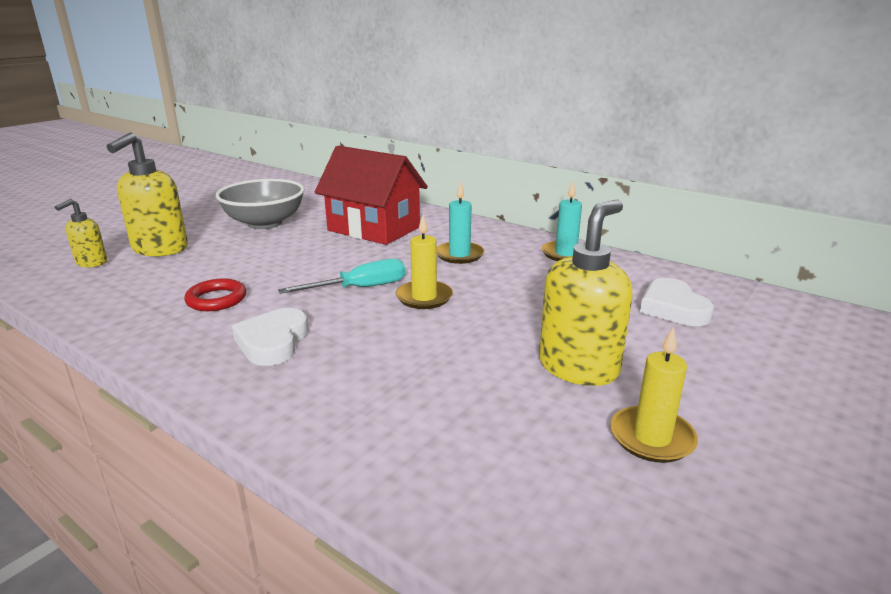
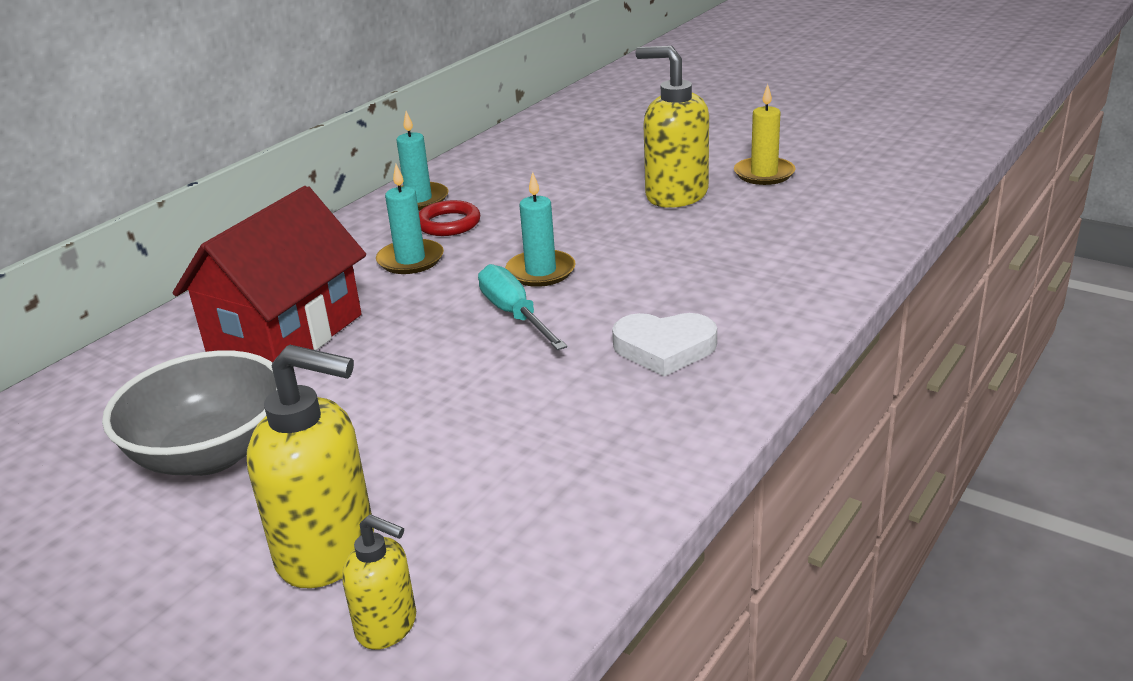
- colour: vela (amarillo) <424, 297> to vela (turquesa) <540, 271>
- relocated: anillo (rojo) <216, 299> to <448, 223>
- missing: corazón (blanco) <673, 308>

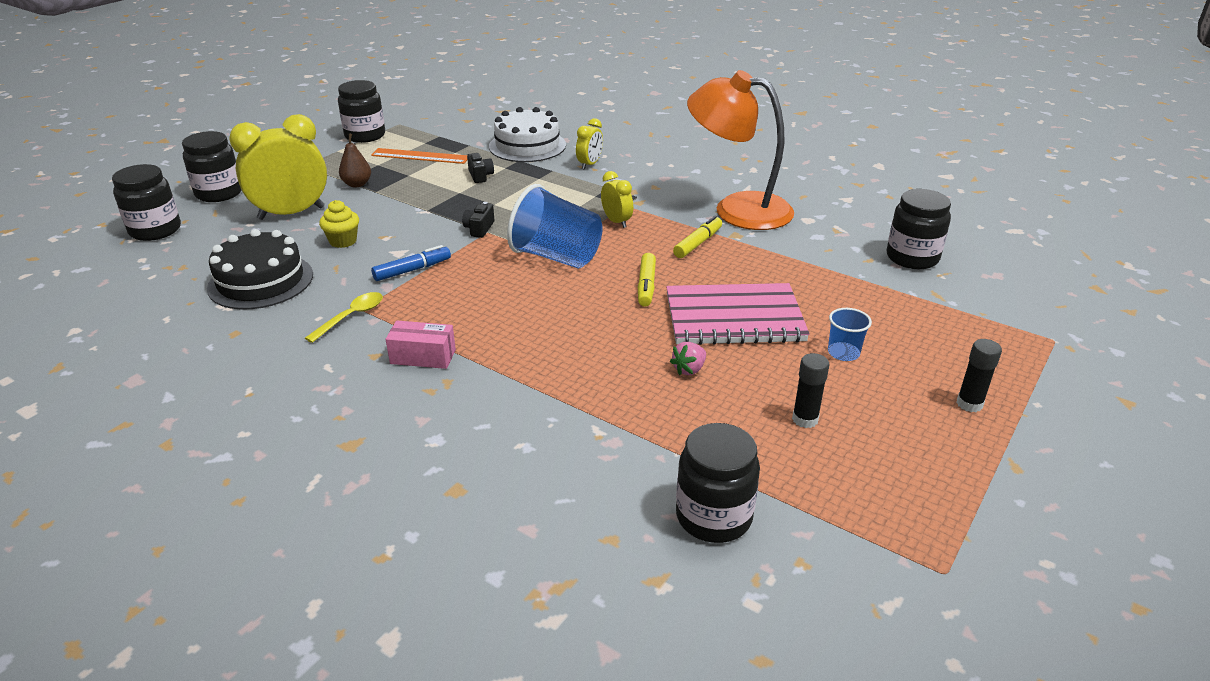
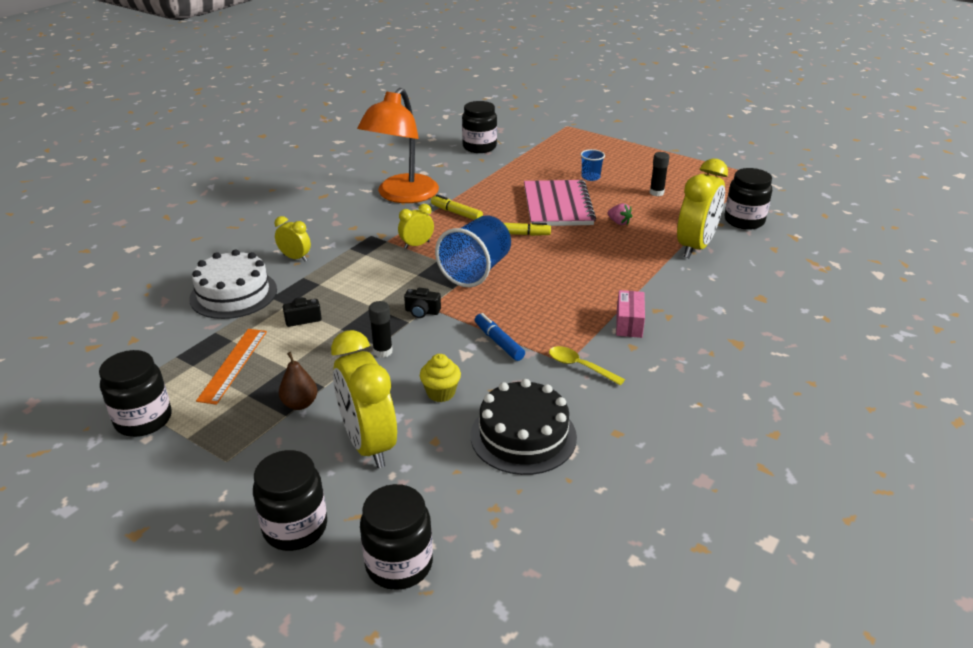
- relocated: barra de pegamento (negro) <969, 404> to <383, 351>
- appeared: despertador (amarillo) <695, 247>

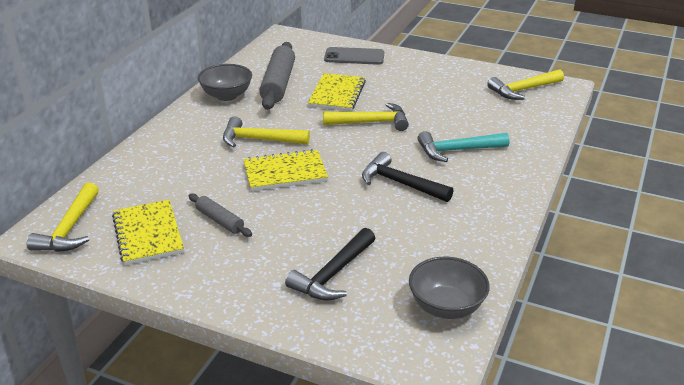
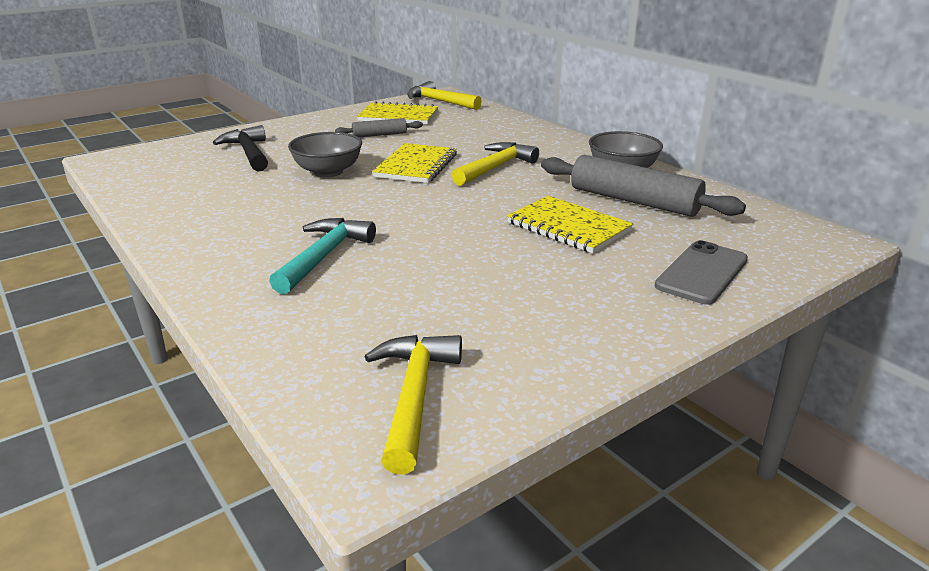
- missing: martillo (amarillo) <371, 122>
- missing: martillo (negro) <400, 183>
- relocated: cuenco (gris) <446, 306> to <328, 172>

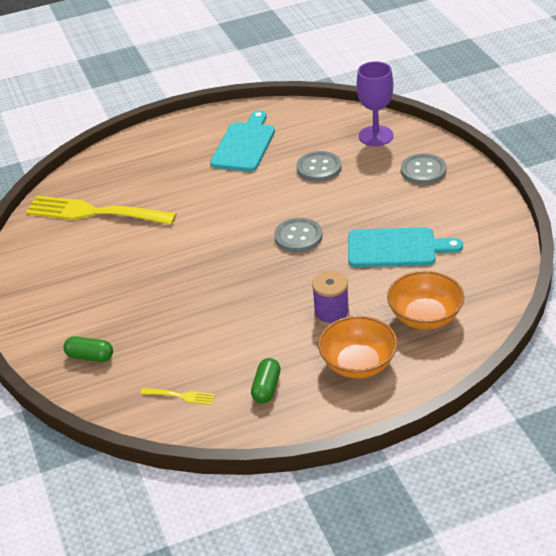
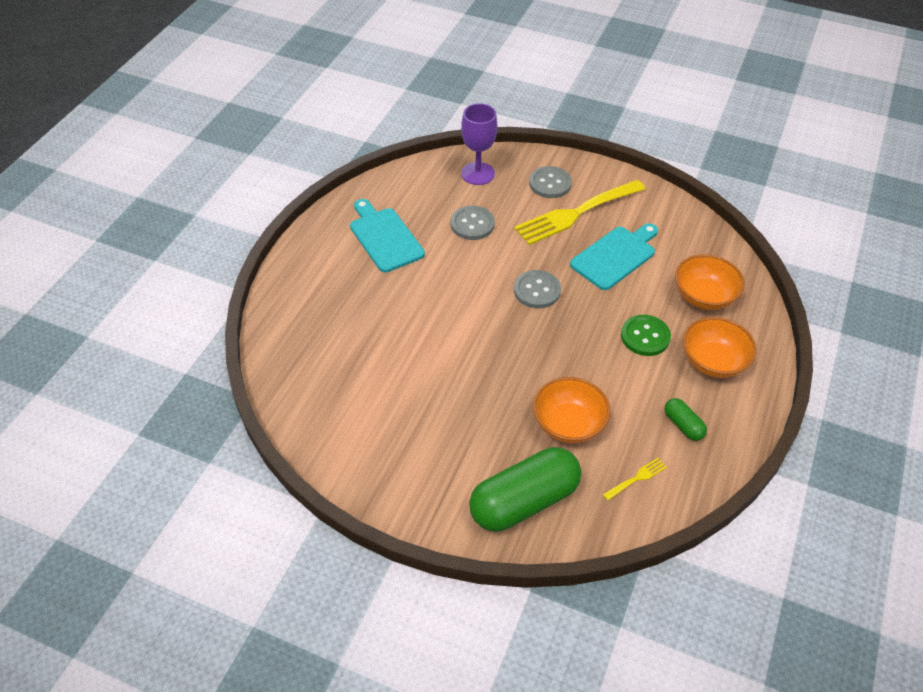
- relocated: tenedor (amarillo) <94, 212> to <576, 213>
- exchanged: carrete (morado) <331, 314> to botón (verde) <645, 336>
- size: cápsula (verde) <90, 356> = <524, 501> x2.22
- appeared: cuenco (naranja) <568, 424>

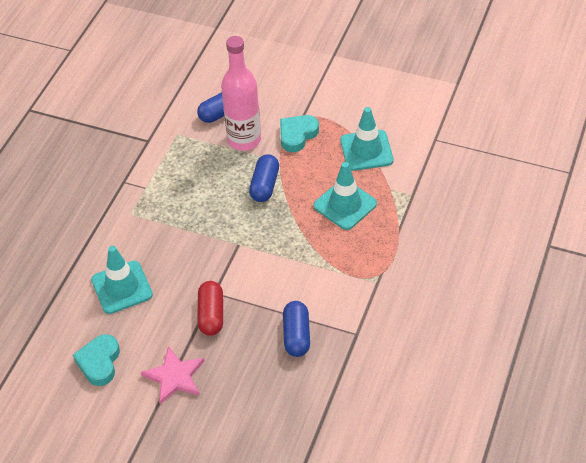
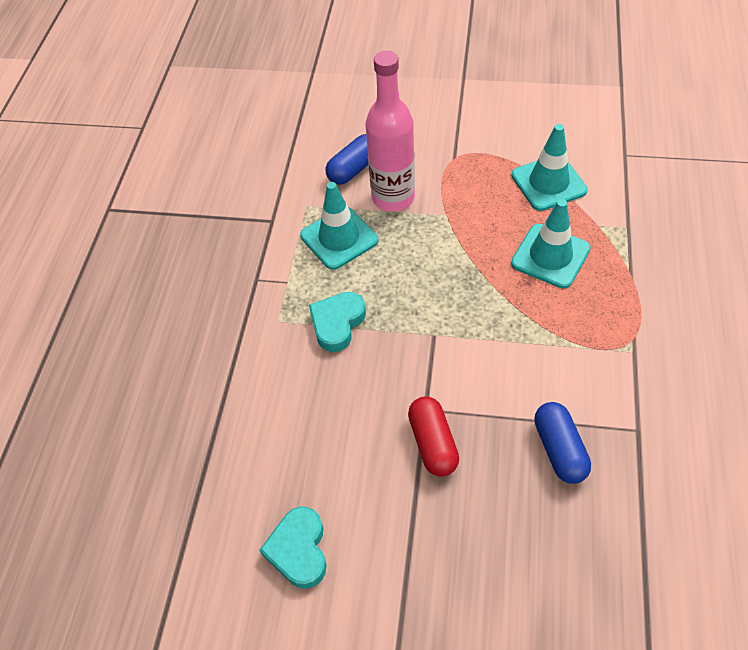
- relocated: corazón (turquesa) <297, 135> to <337, 323>
- missing: cápsula (azul) <264, 185>
- relocated: cono de tráfico (turquesa) <122, 287> to <339, 238>
- missing: estrella (rosa) <174, 377>

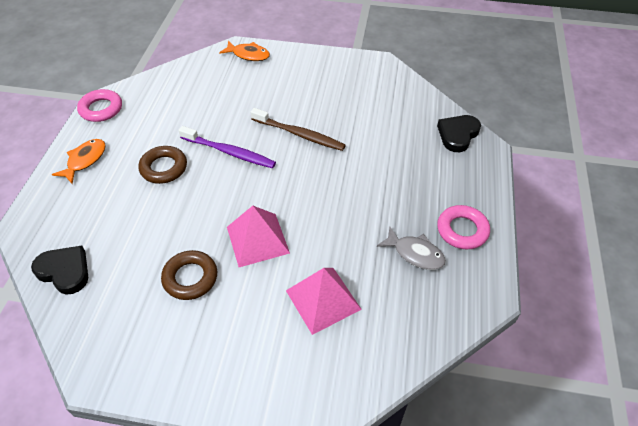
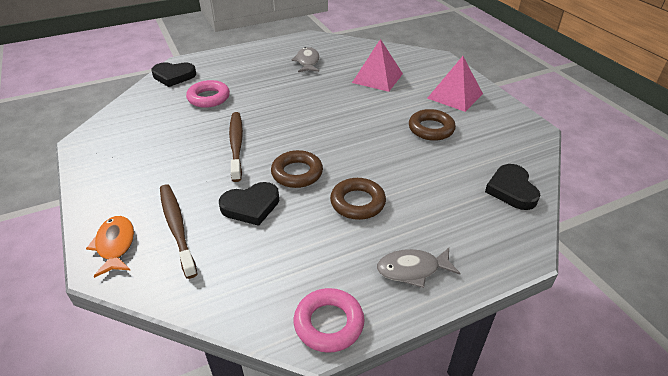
- exchanged: cepillo de dientes (morado) <229, 152> to anillo (marrón) <297, 173>
- colour: pez (naranja) <85, 160> to pez (gris) <412, 269>
- relocated: anillo (rosa) <462, 230> to <209, 98>
- relocated: pirámide (rosa) <257, 239> to <455, 96>
- appeared: corazón (negro) <251, 206>
- appeared: cepillo de dientes (marrón) <177, 227>

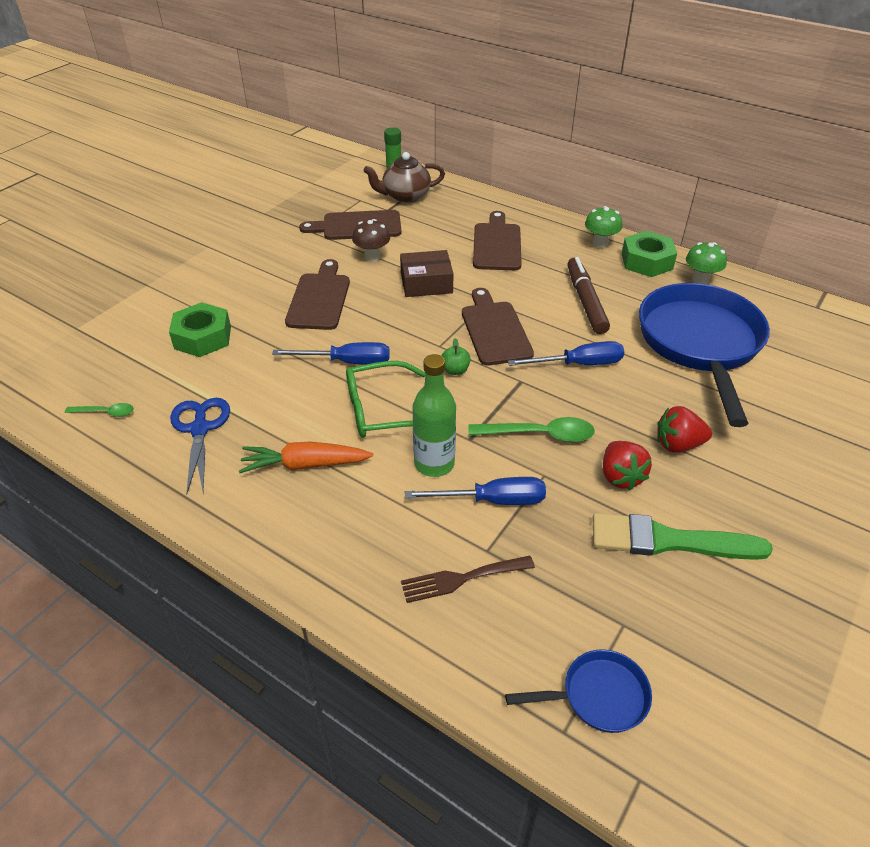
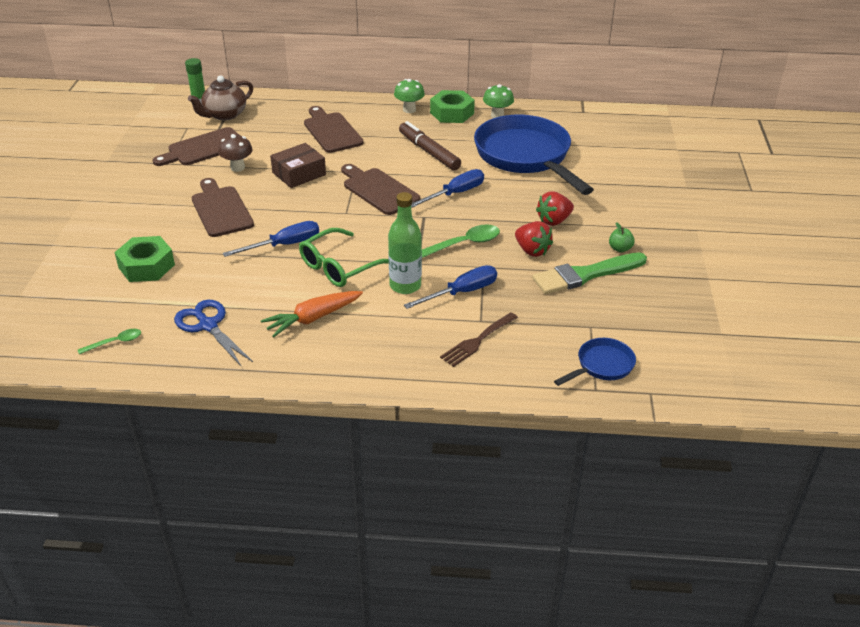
- relocated: manzana (verde) <455, 370> to <620, 249>

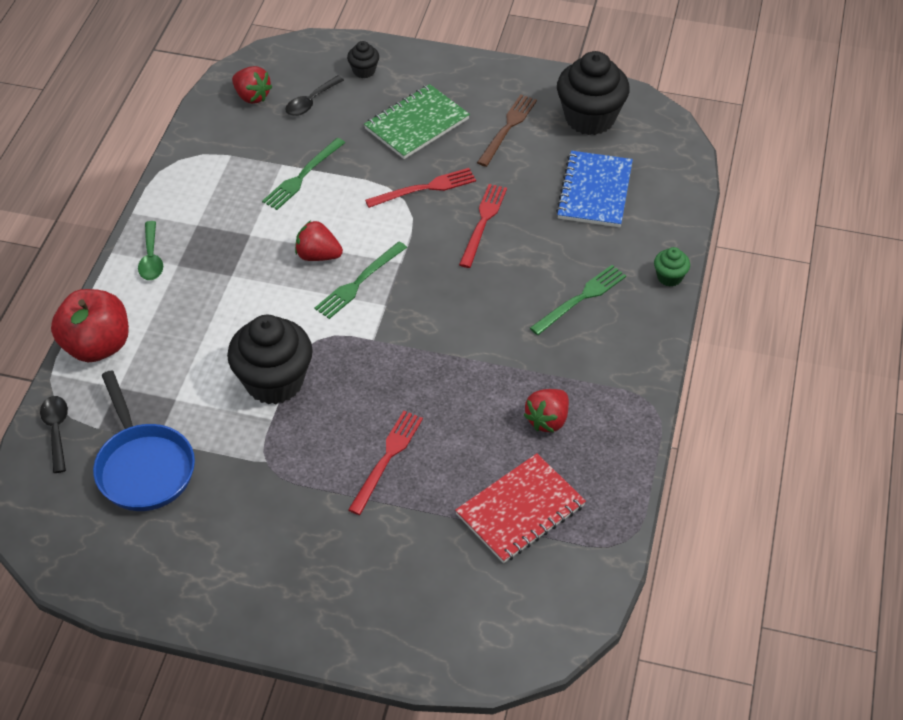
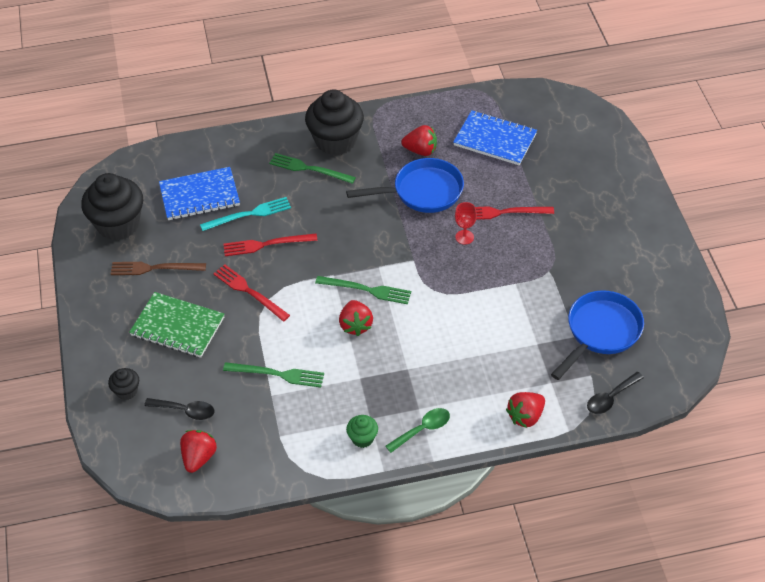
- relocated: magdalena (verde) <669, 277> to <362, 438>
- exchanged: manzana (rojo) <97, 346> to fresa (rojo) <525, 416>
- relocated: magdalena (negro) <274, 381> to <335, 141>
- colour: cuaderno (rojo) <520, 510> to cuaderno (azul) <495, 139>
- appeared: sartén (azul) <422, 192>
- appeared: tenedor (turquesa) <249, 214>
- appeared: copa (rojo) <464, 237>

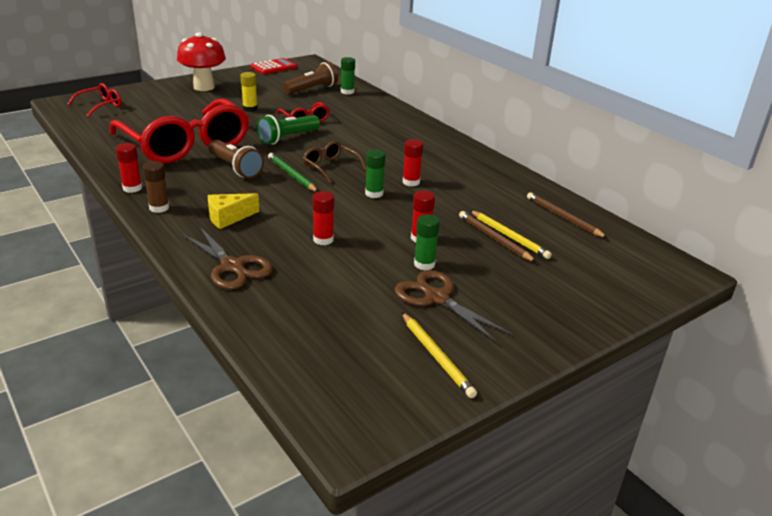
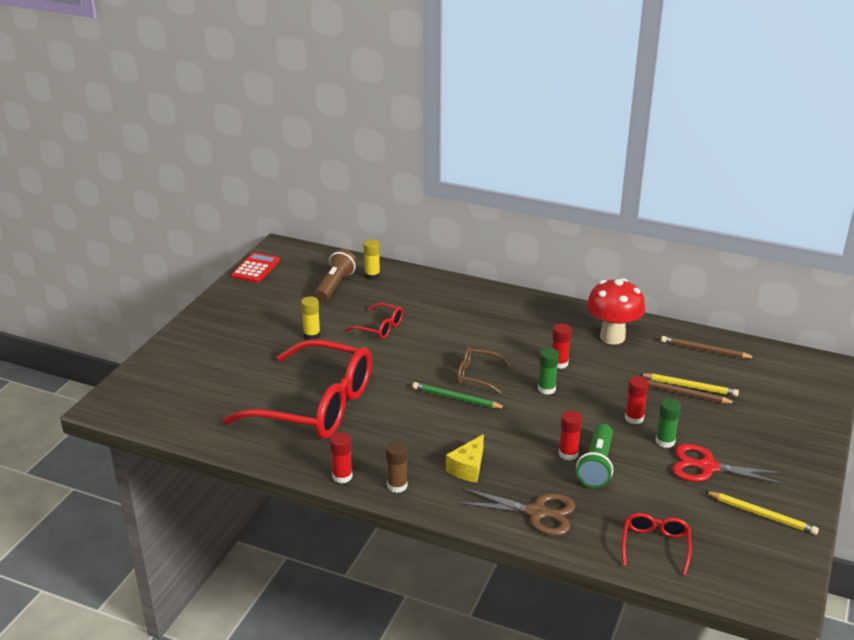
- relocated: seta (rojo) <204, 87> to <612, 337>
- colour: barra de pegamento (verde) <347, 92> to barra de pegamento (amarillo) <372, 275>
- relocated: gafas (rojo) <100, 106> to <655, 546>
- relocated: lámpara de mano (verde) <288, 138> to <596, 466>
- missing: lámpara de mano (marrón) <235, 168>
- colour: tijeras (marrón) <437, 298> to tijeras (rojo) <707, 467>

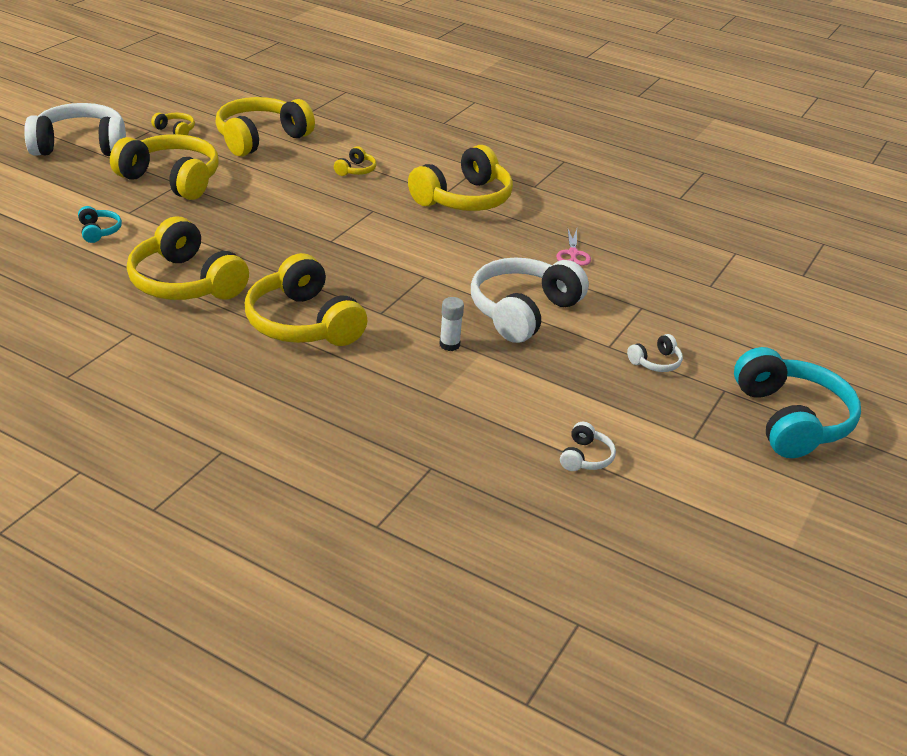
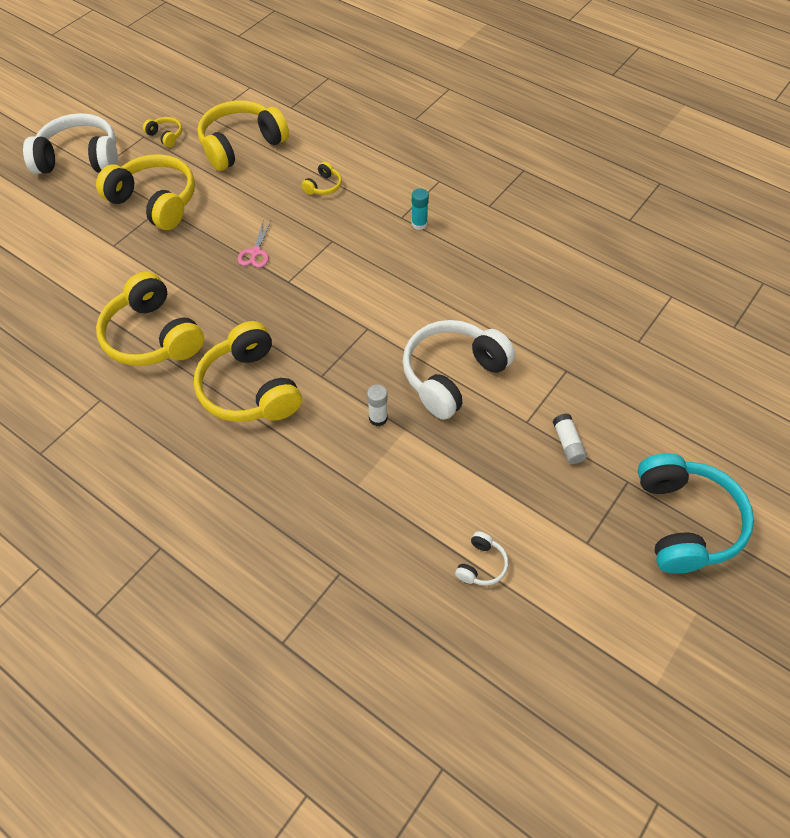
- exchanged: auriculares (amarillo) <464, 199> to barra de pegamento (turquesa) <419, 224>
- missing: auriculares (turquesa) <99, 231>
- relocated: tijeras (rosa) <573, 253> to <256, 252>
- exchanged: auriculares (blanco) <655, 362> to barra de pegamento (blanco) <567, 444>

